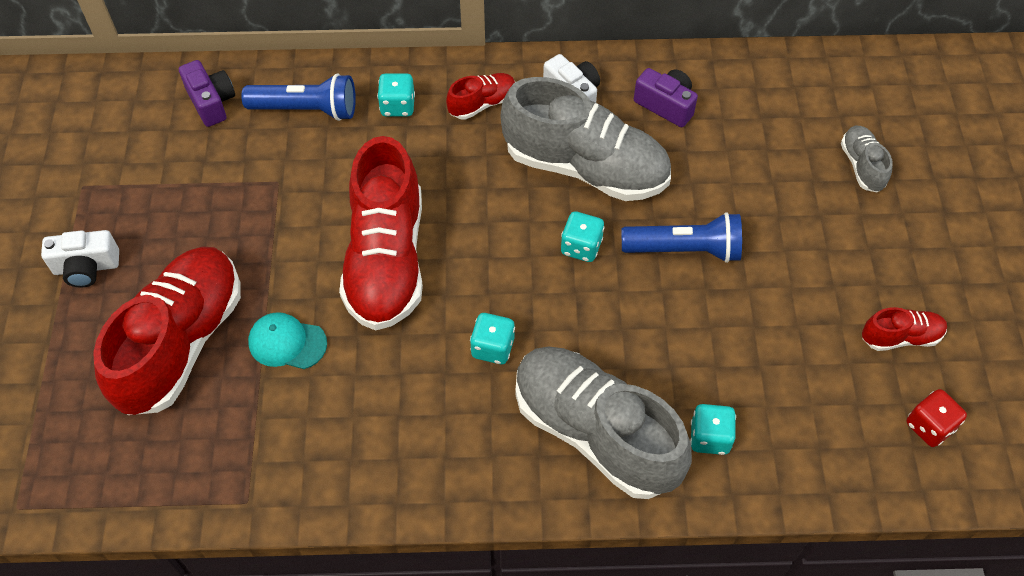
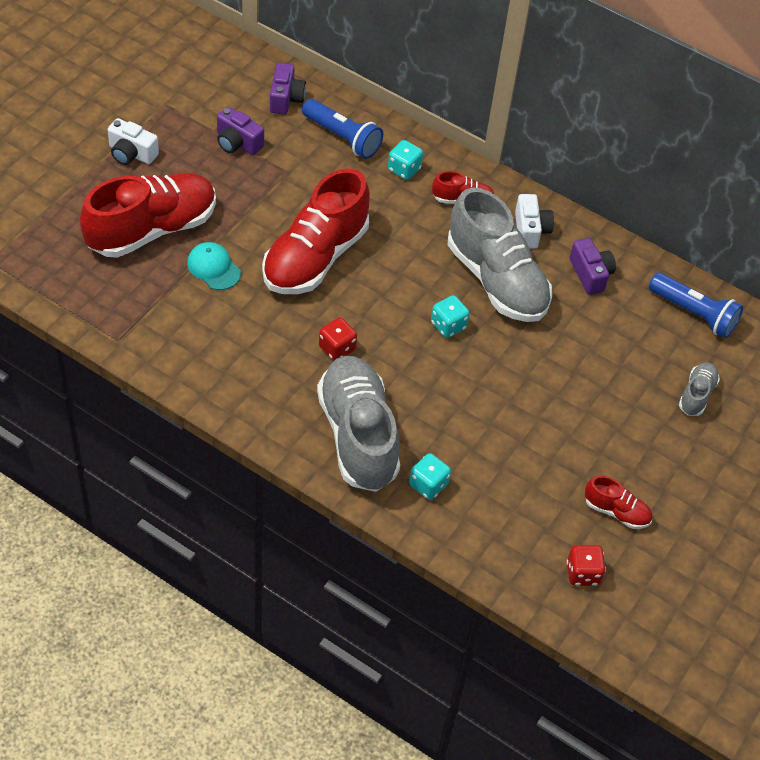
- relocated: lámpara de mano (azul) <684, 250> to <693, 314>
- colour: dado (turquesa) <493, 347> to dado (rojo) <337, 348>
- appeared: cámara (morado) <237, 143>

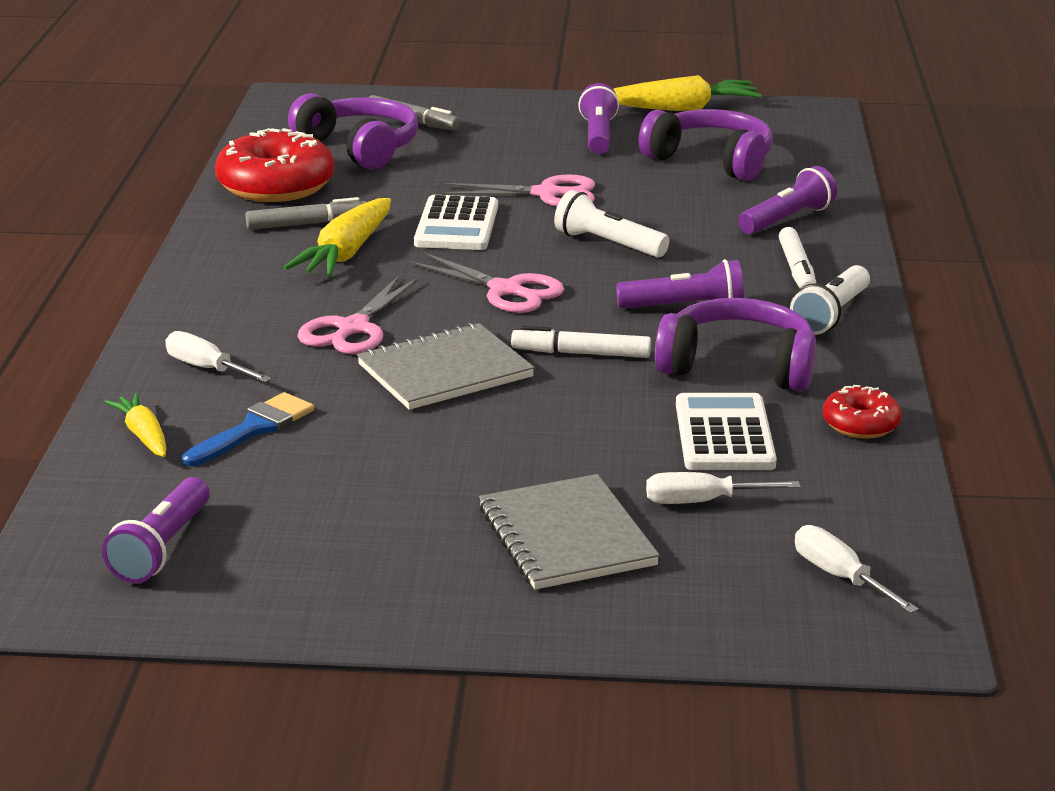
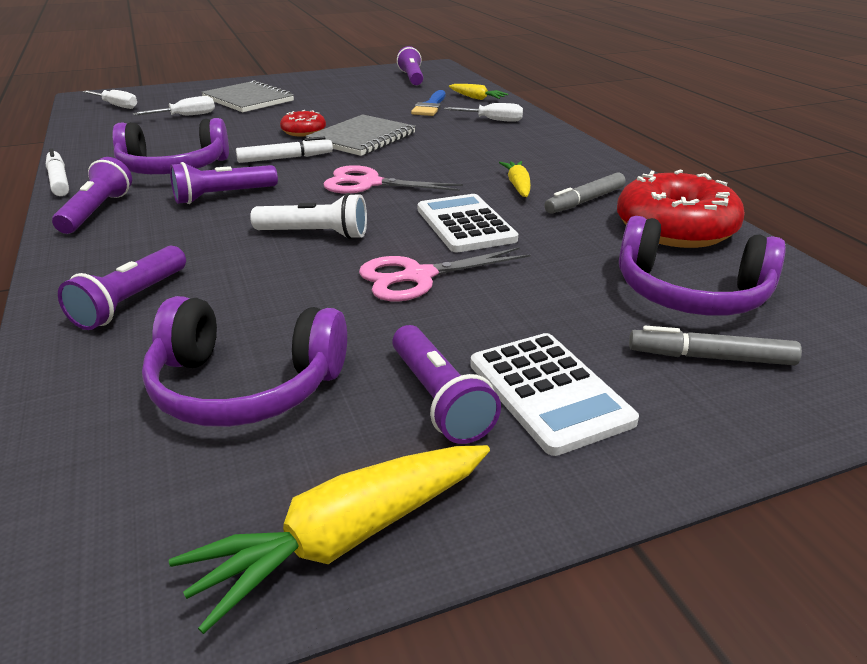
- size: zanahoria (amarillo) <345, 253> = <518, 186> x0.59
- relocated: rotulador (blanco) <796, 270> to <59, 180>
- colour: lámpara de mano (blanco) <831, 315> to lámpara de mano (morado) <97, 211>
- missing: tijeras (rosa) <353, 328>
- relocated: rosquilla (rojo) <860, 424> to <303, 131>
- relocated: calculadora (blanco) <724, 434> to <549, 392>

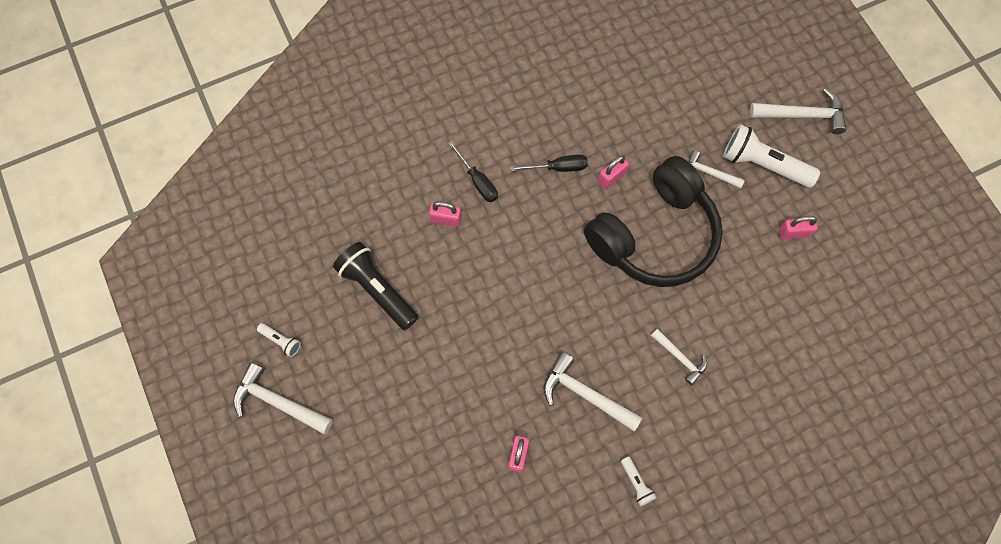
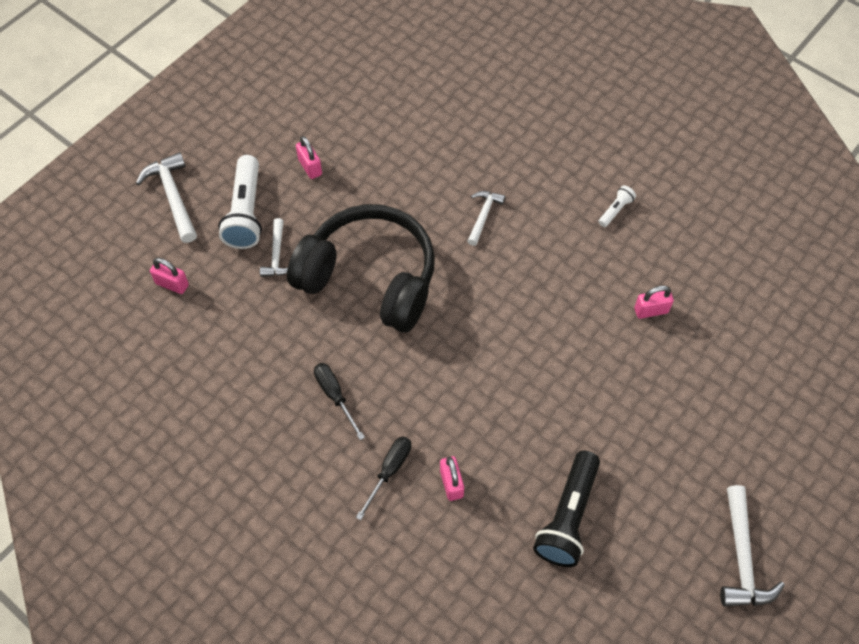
- relocated: candado (rosa) <611, 177> to <172, 284>
- missing: lámpara de mano (blanco) <281, 341>
- missing: martillo (blanco) <585, 394>

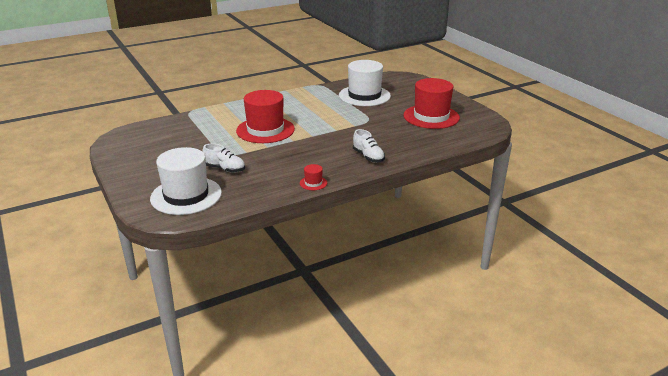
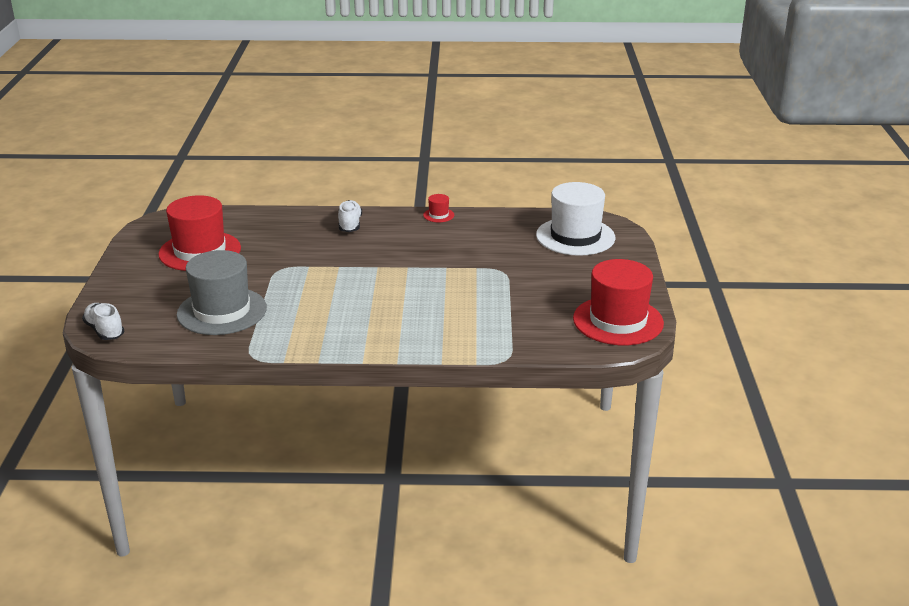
- colour: sombrero (blanco) <364, 96> to sombrero (gris) <222, 311>
- relocated: sombrero (rojo) <265, 130> to <618, 321>
- relocated: zapato (blanco) <225, 169> to <104, 331>

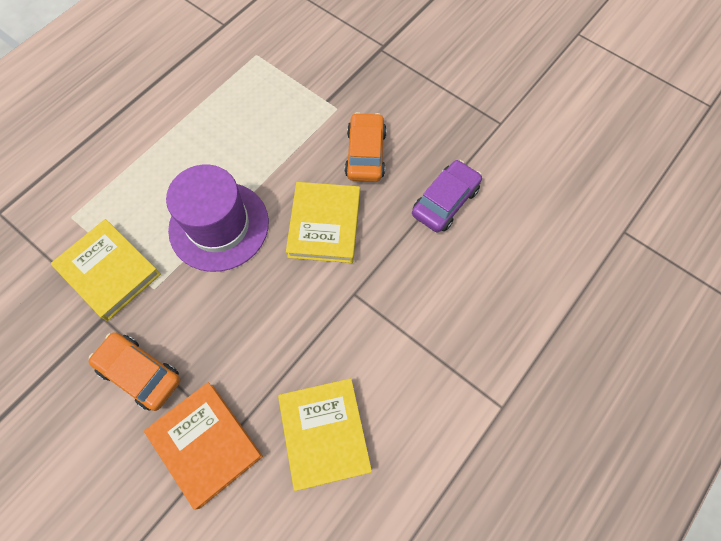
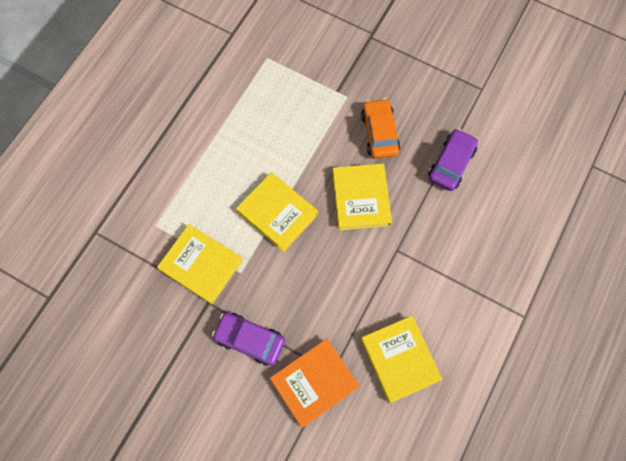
- exchanged: sombrero (morado) <219, 226> to libro (amarillo) <277, 213>
- colour: coche (naranja) <140, 373> to coche (morado) <250, 339>
- spun: libro (naranja) <206, 444> = <314, 382> 75 degrees counterclockwise

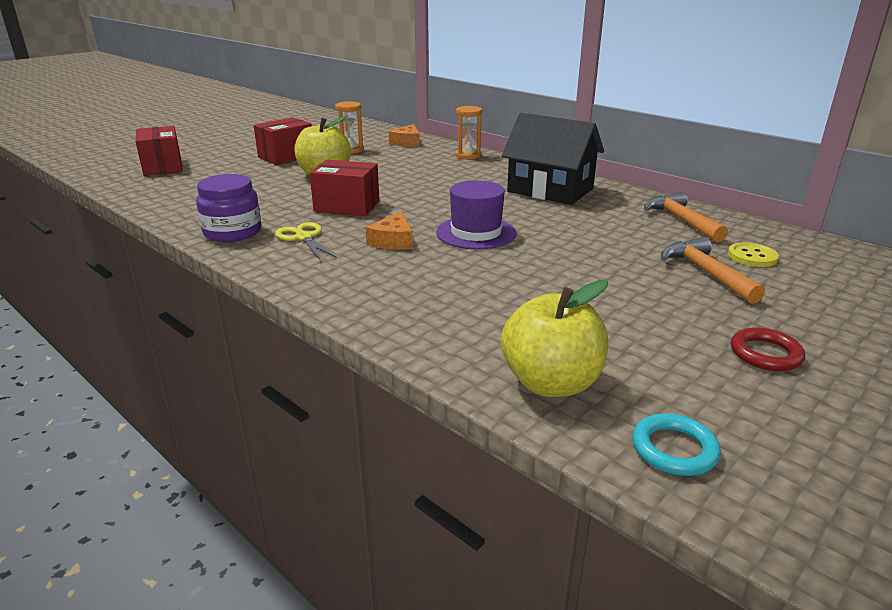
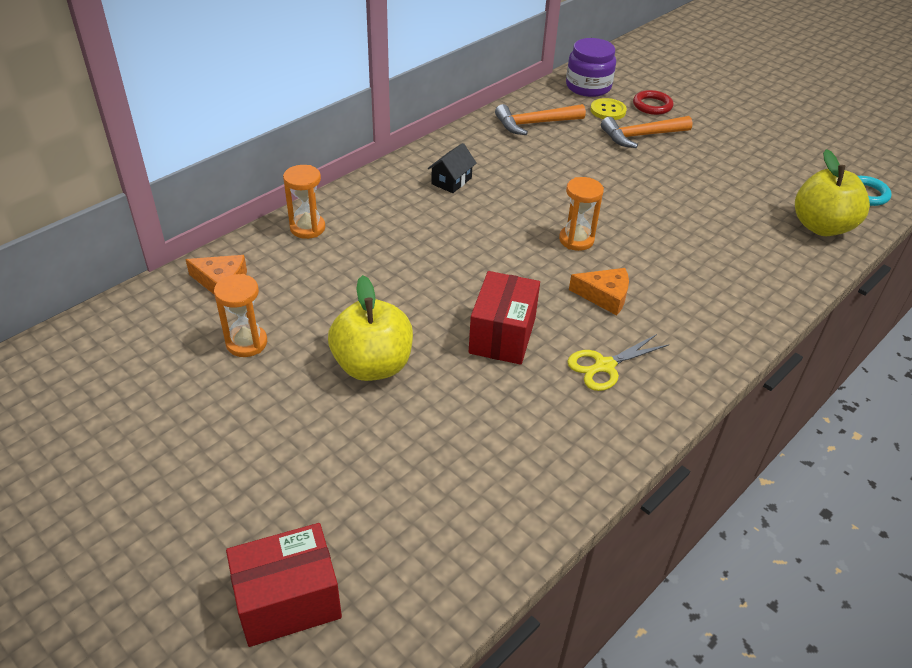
- size: casa (negro) <550, 190> = <451, 181> x0.44
- missing: caja (rojo) <286, 156>
- relocated: tarro (morado) <232, 232> to <588, 87>
- exchanged: sombrero (morado) <476, 233> to reloj de arena (naranja) <576, 240>
- relocated: anillo (rojo) <765, 354> to <652, 105>

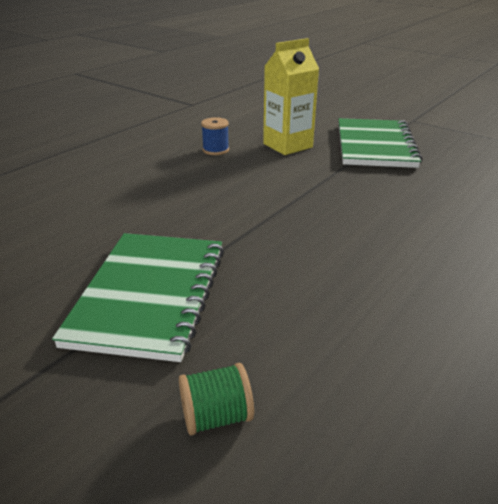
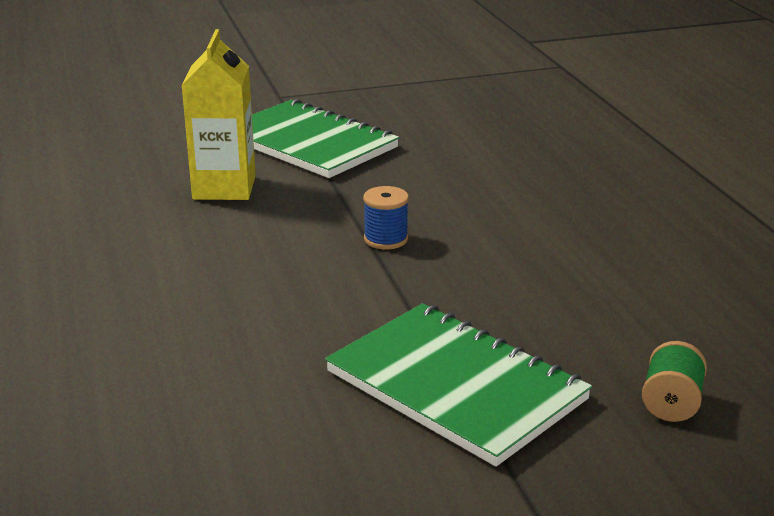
- relocated: carrete (azul) <215, 150> to <386, 239>

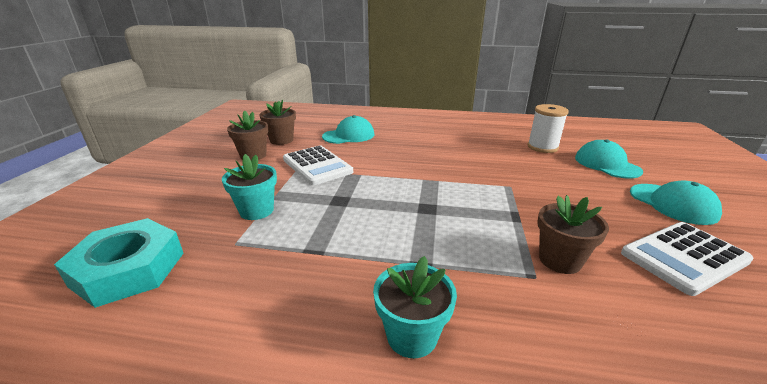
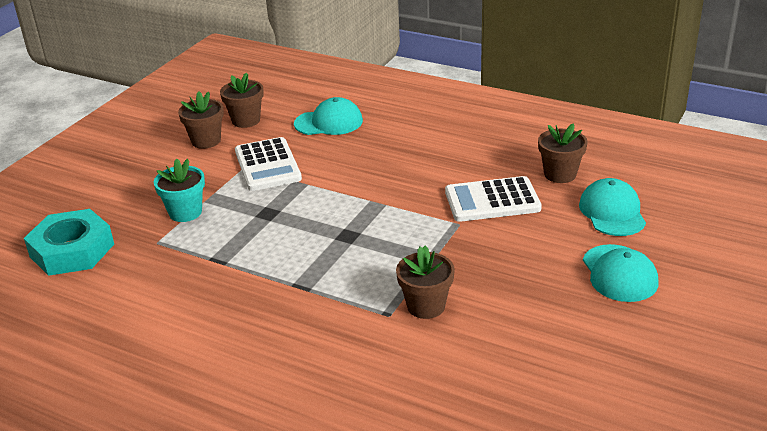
- exchanged: carrete (blanco) <542, 147> to maceta (marrón) <560, 174>
- relocated: calculadora (blanco) <684, 257> to <492, 201>
- missing: maceta (turquesa) <412, 336>

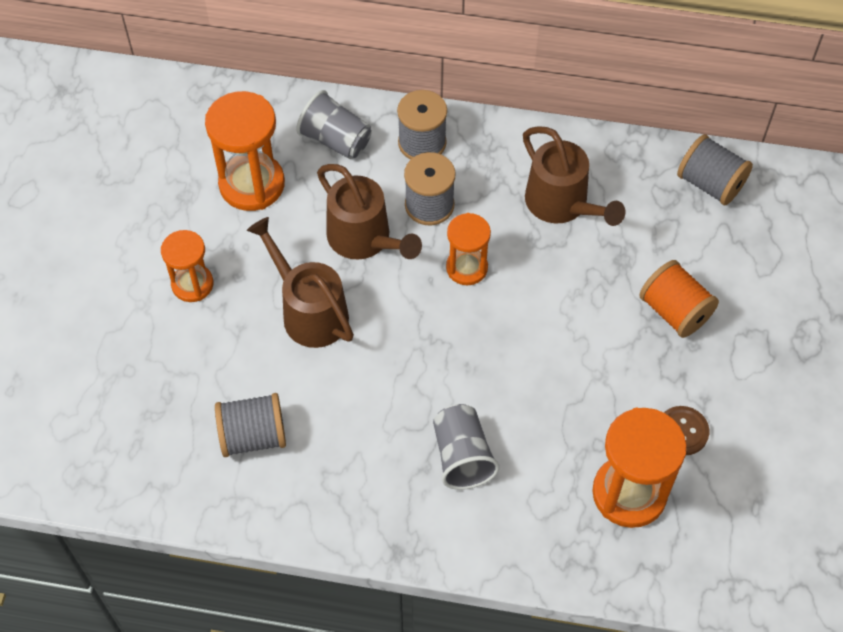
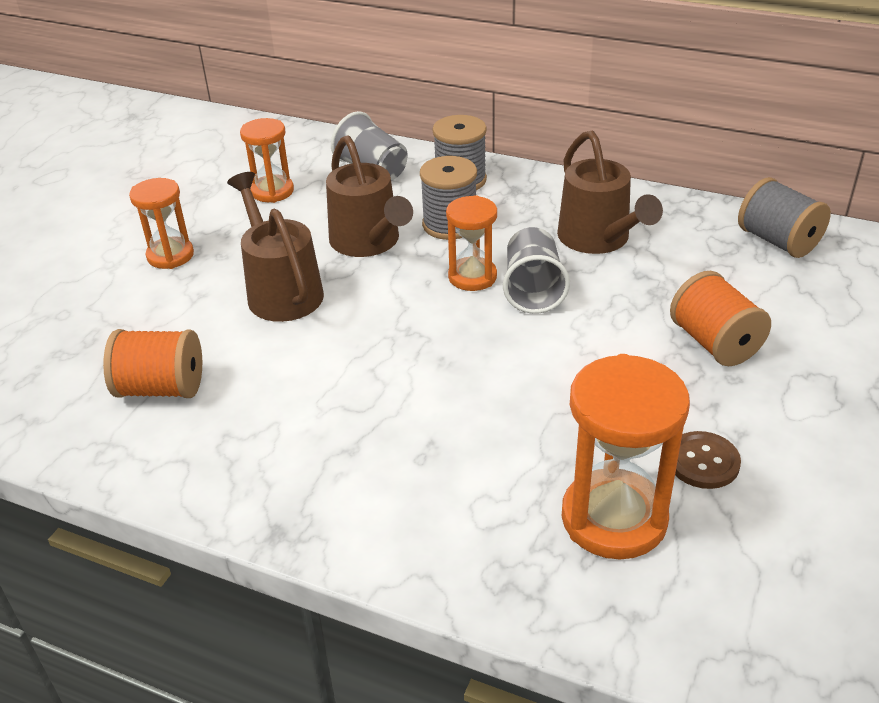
- size: reloj de arena (naranja) <252, 184> = <272, 191> x0.61
- colour: carrete (gris) <253, 436> to carrete (naranja) <161, 388>
- relocated: vaso (gris) <462, 456> to <533, 290>

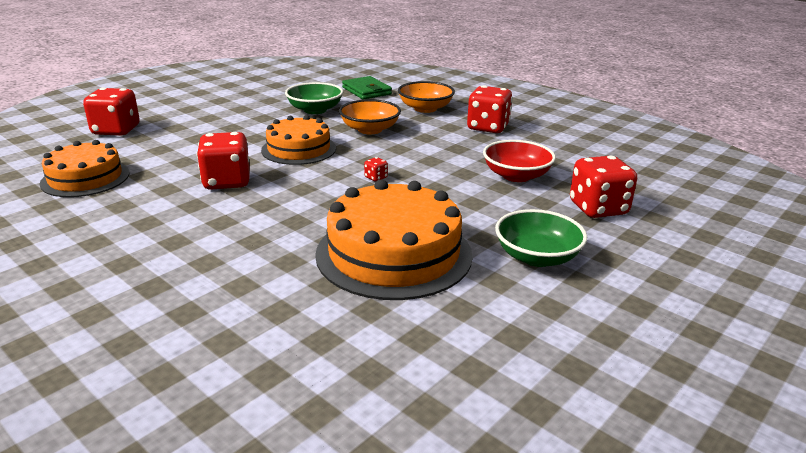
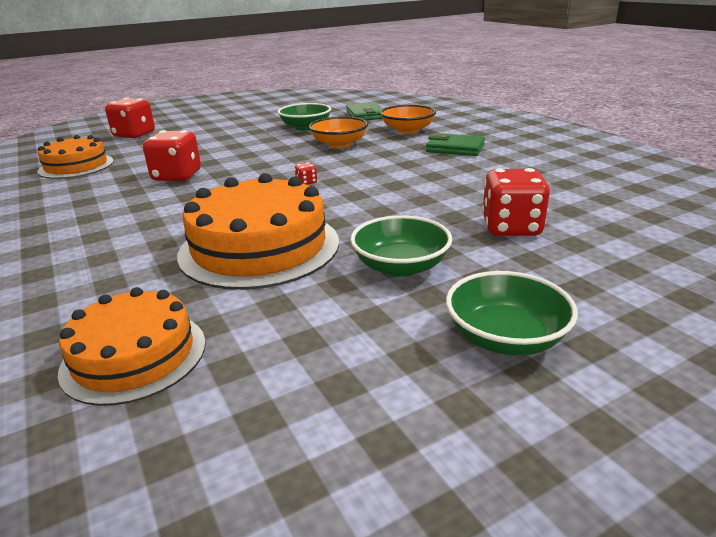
- exchanged: dado (rojo) <488, 127> to cartera (verde) <455, 148>
- relocated: tarta (naranja) <299, 149> to <134, 356>
- missing: cuenco (rojo) <516, 176>
- appeared: cuenco (verde) <505, 338>

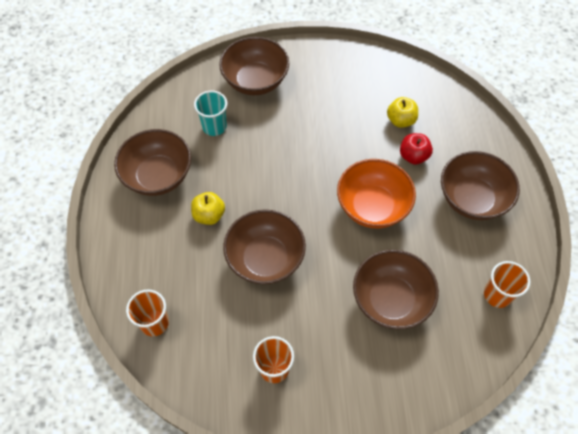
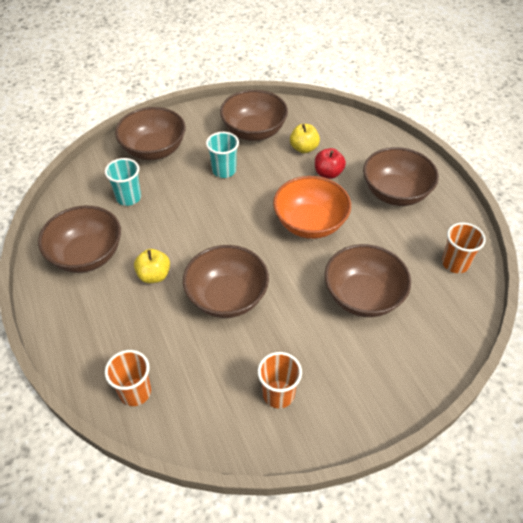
- appeared: cuenco (marrón) <254, 131>
- appeared: vaso (turquesa) <224, 170>

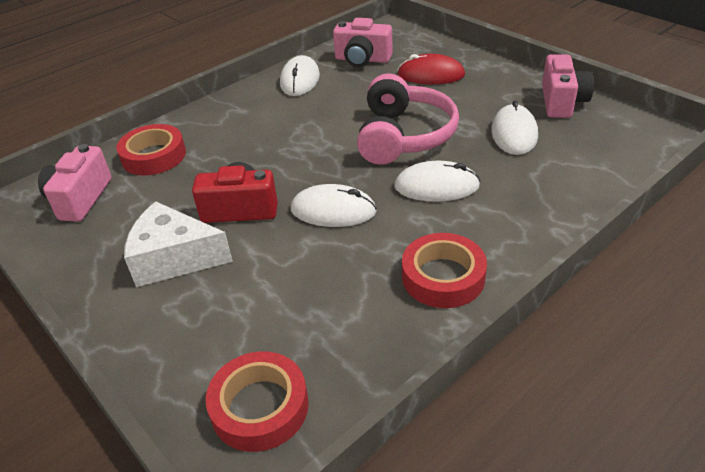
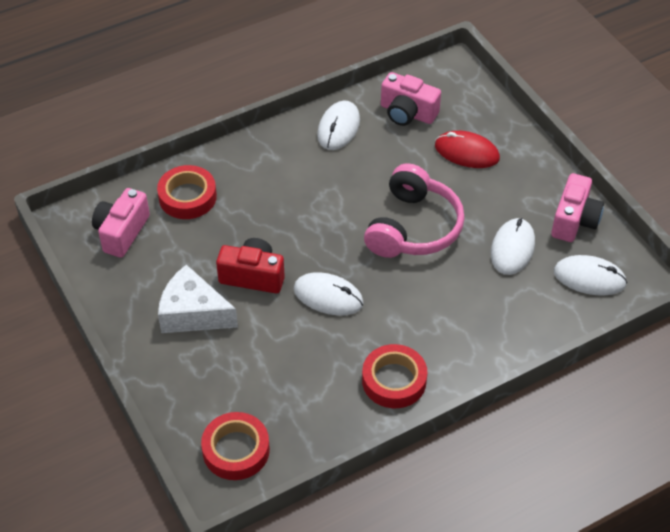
- relocated: ratón (blanco) <436, 186> to <589, 278>

